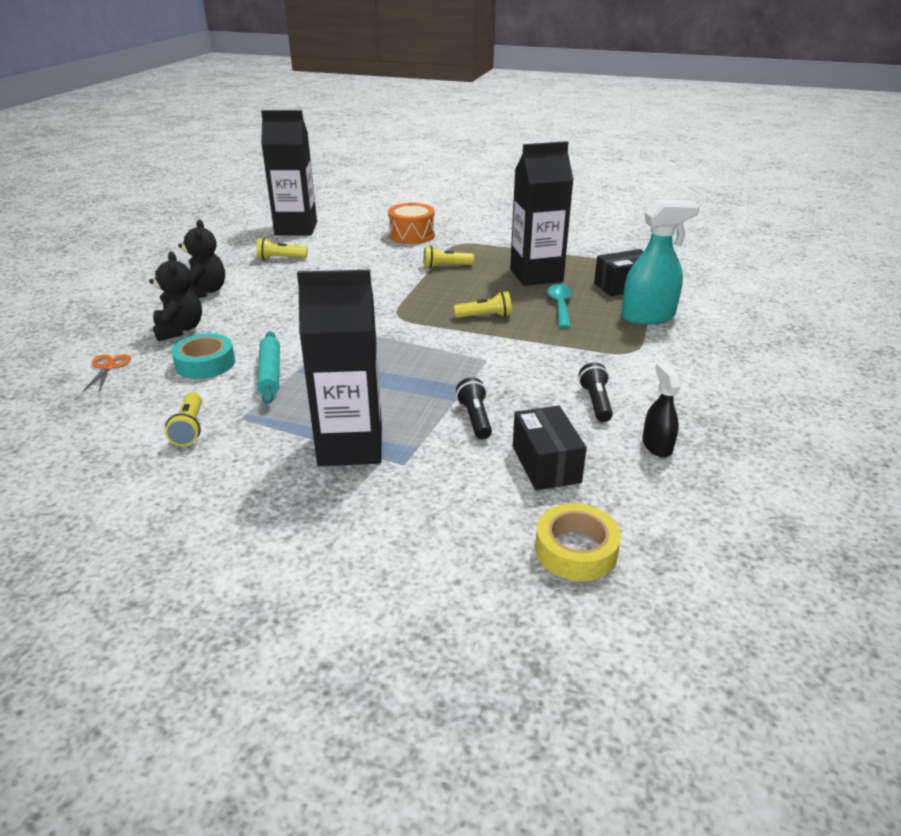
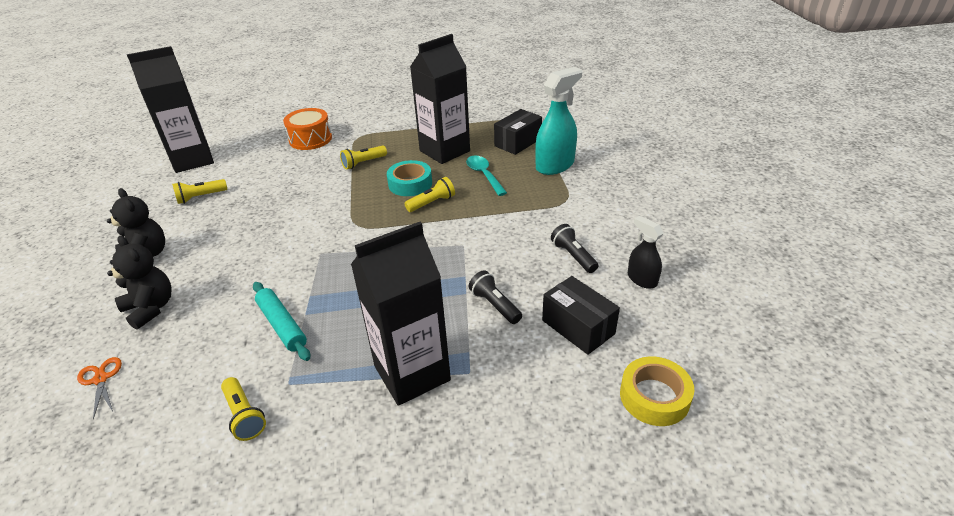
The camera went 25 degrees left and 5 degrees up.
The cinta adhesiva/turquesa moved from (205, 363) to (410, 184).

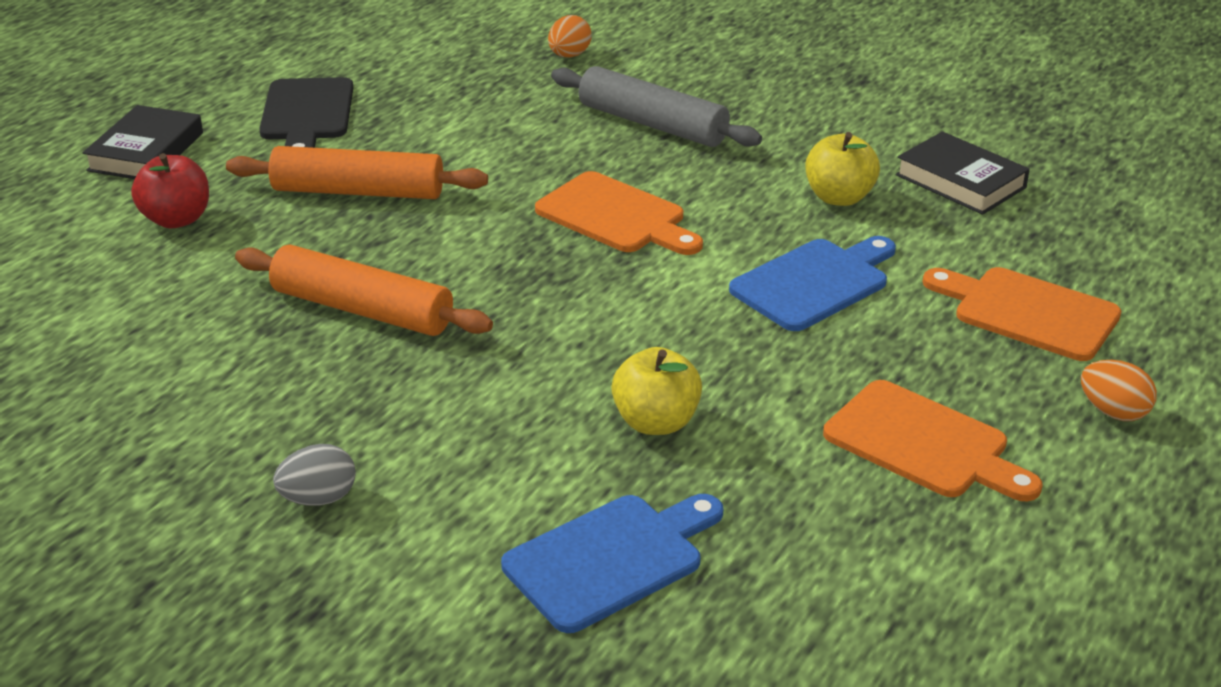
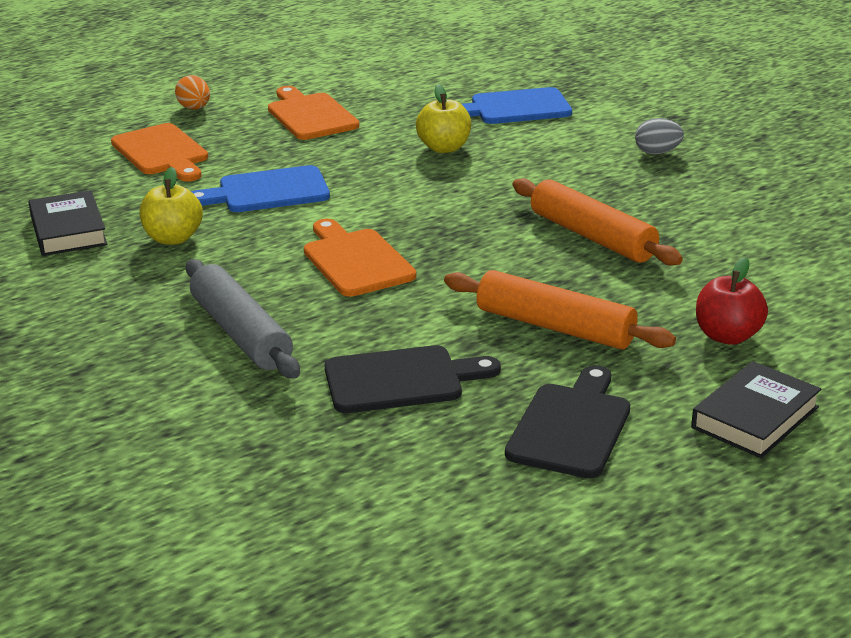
The camera went 155 degrees left and 5 degrees down.
The huevo/naranja at (569, 55) disappeared.
The tabla de cortar/negro at (401, 380) appeared.

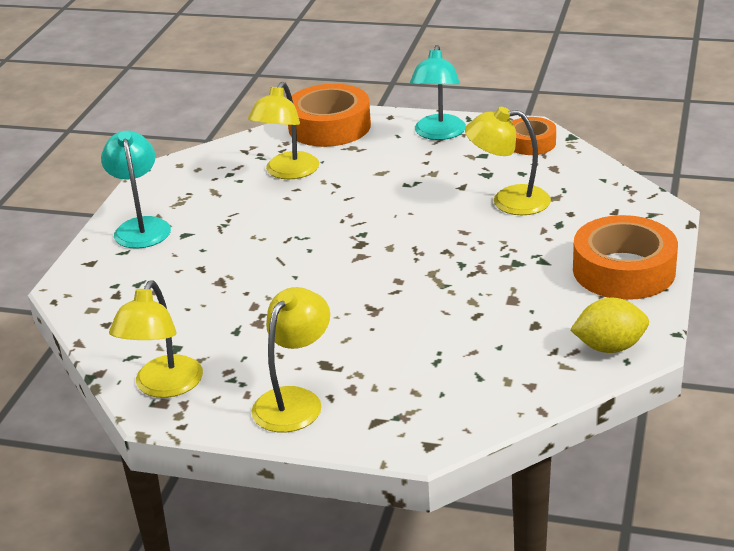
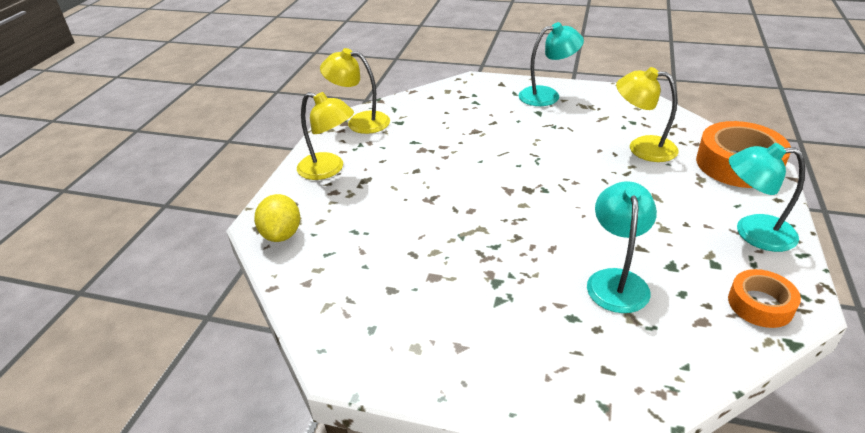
The camera went 90 degrees right and 5 degrees up.
The lámpara/amarillo at (508, 201) became the lámpara/turquesa at (616, 280).
The cinta adhesiva/naranja at (623, 270) disappeared.
The limón/amarillo moved from (609, 347) to (282, 234).

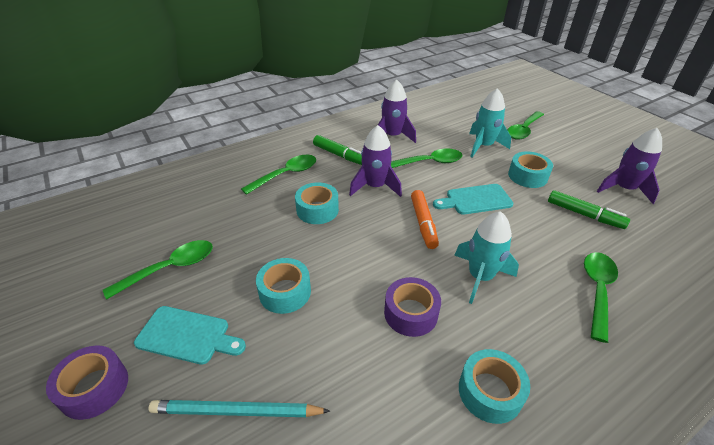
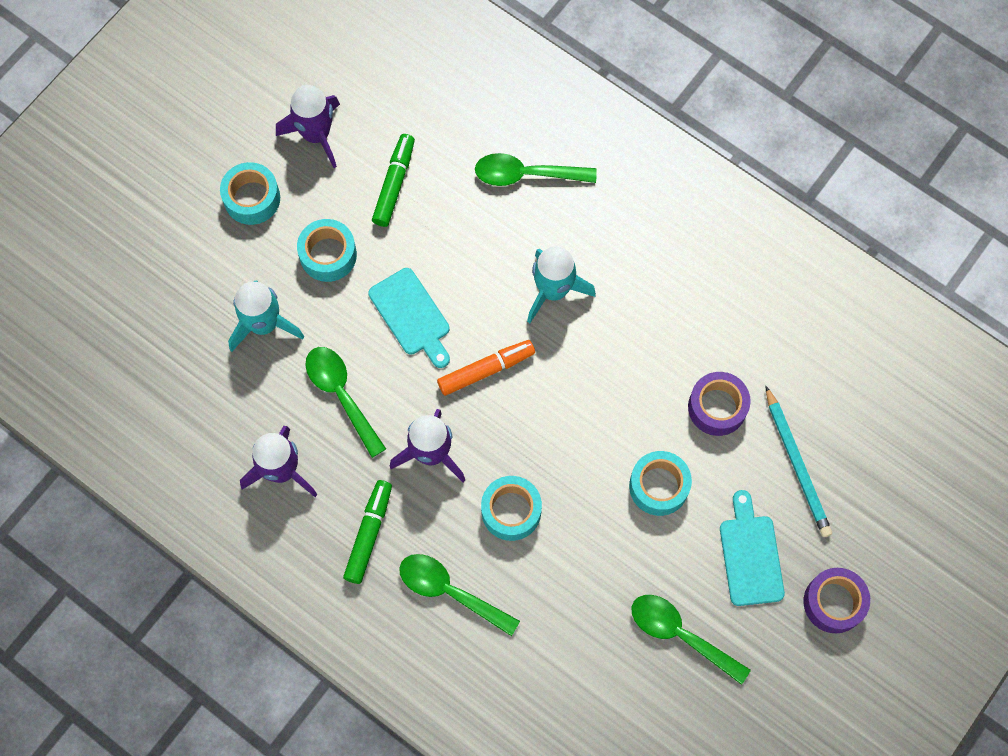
The camera went 110 degrees left and 30 degrees up.
The cuchara/verde at (523, 130) disappeared.
The cinta adhesiva/morado moved from (411, 313) to (717, 407).
The cinta adhesiva/turquesa moved from (490, 392) to (252, 198).

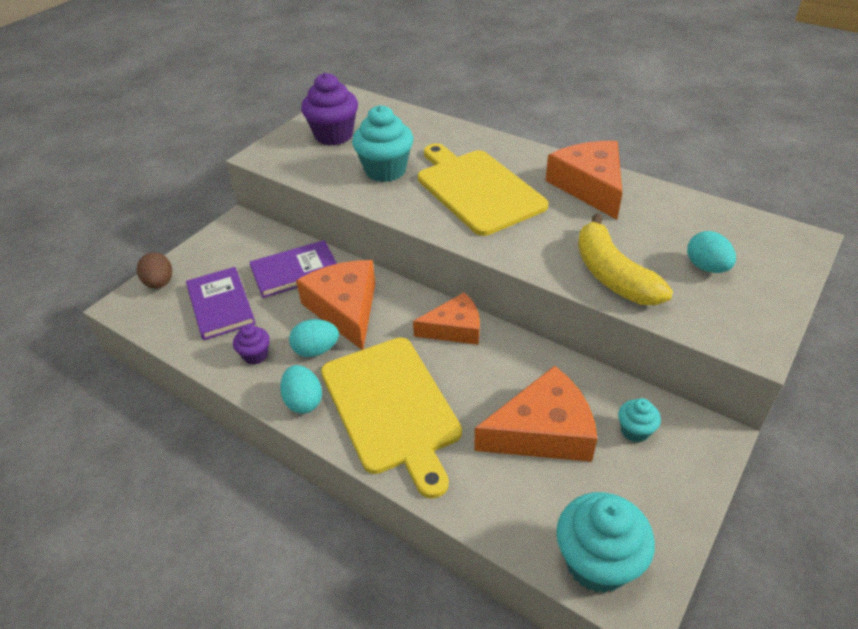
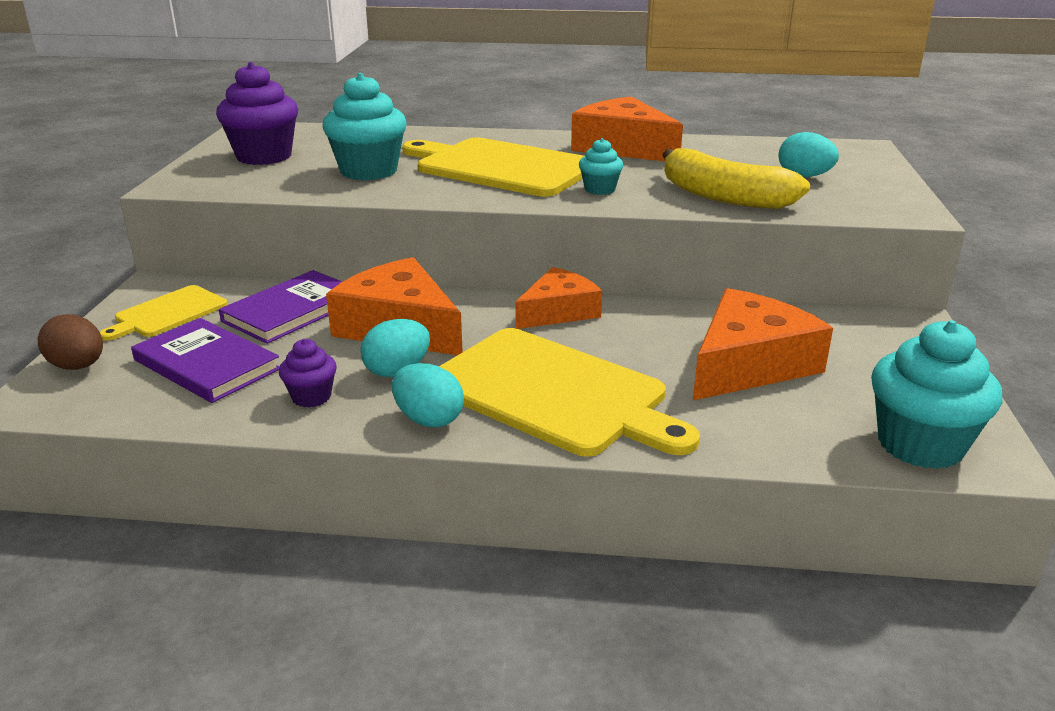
The camera went 30 degrees left and 15 degrees down.
The magdalena/turquesa moved from (635, 431) to (600, 189).
The tabla de cortar/amarillo at (168, 313) appeared.

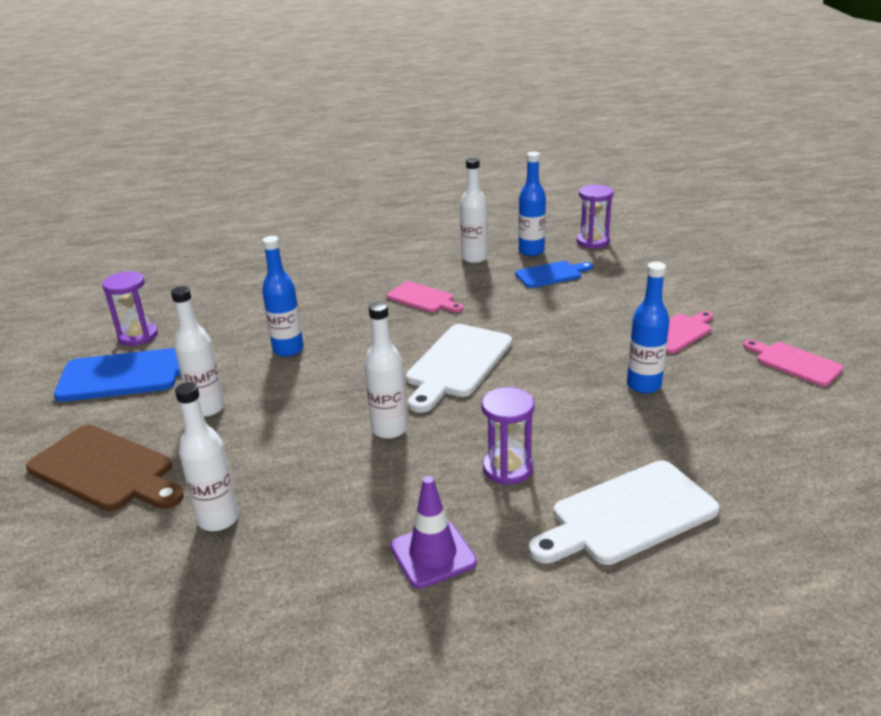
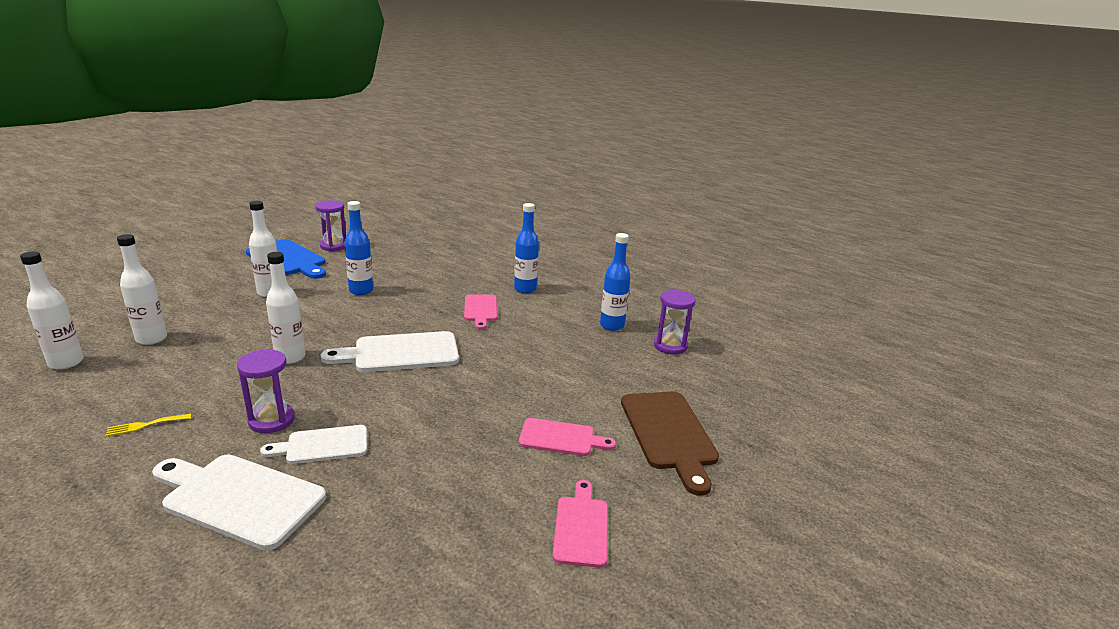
The camera went 45 degrees right and 5 degrees down.
The botella/blanco moved from (474, 258) to (66, 363).
The tabla de cortar/azul at (551, 274) disappeared.
The botella/azul moved from (643, 385) to (525, 289).
The tabla de cortar/marrón moved from (105, 470) to (669, 434).
The cono de tráfico/morado at (433, 554) was replaced by the tenedor/amarillo at (145, 425).
The tabla de cortar/blanco at (322, 445) appeared.

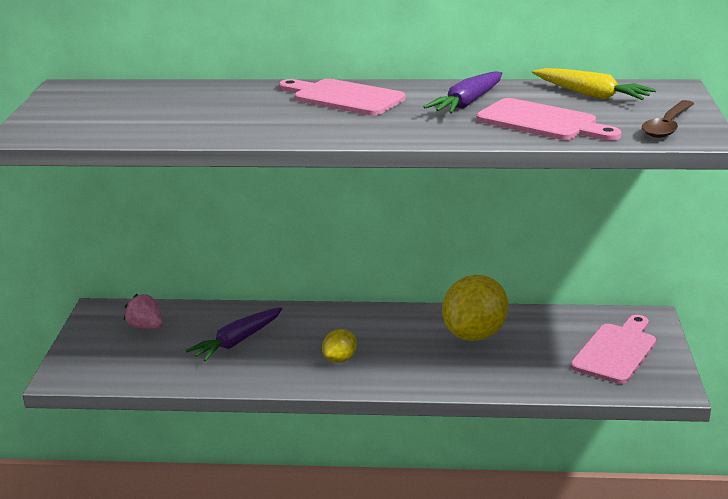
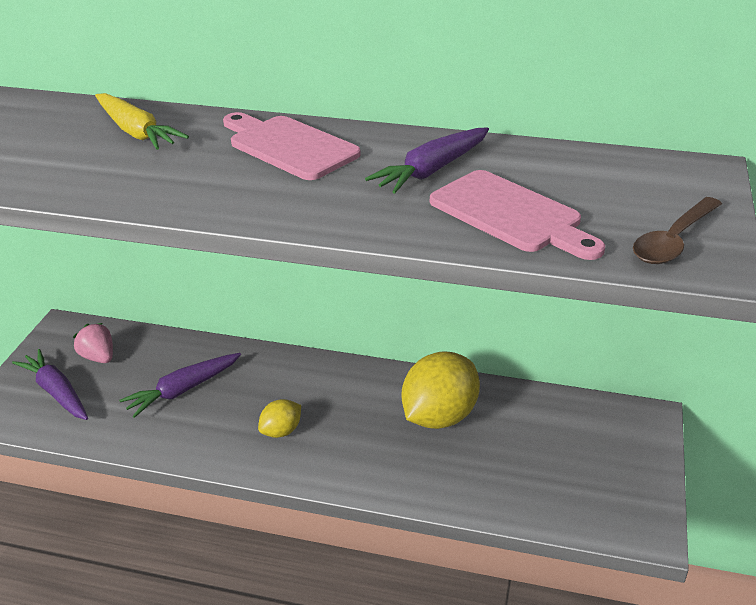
The camera went 10 degrees right and 10 degrees up.
The zanahoria/amarillo moved from (591, 95) to (136, 132).
The tabla de cortar/rosa at (616, 351) disappeared.
The zanahoria/morado at (56, 392) appeared.

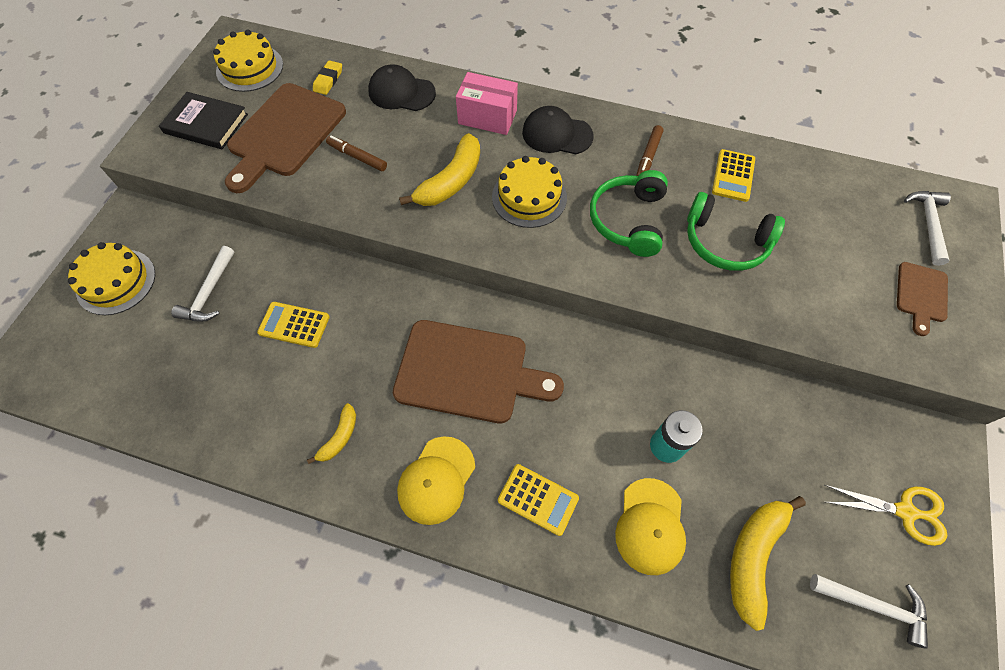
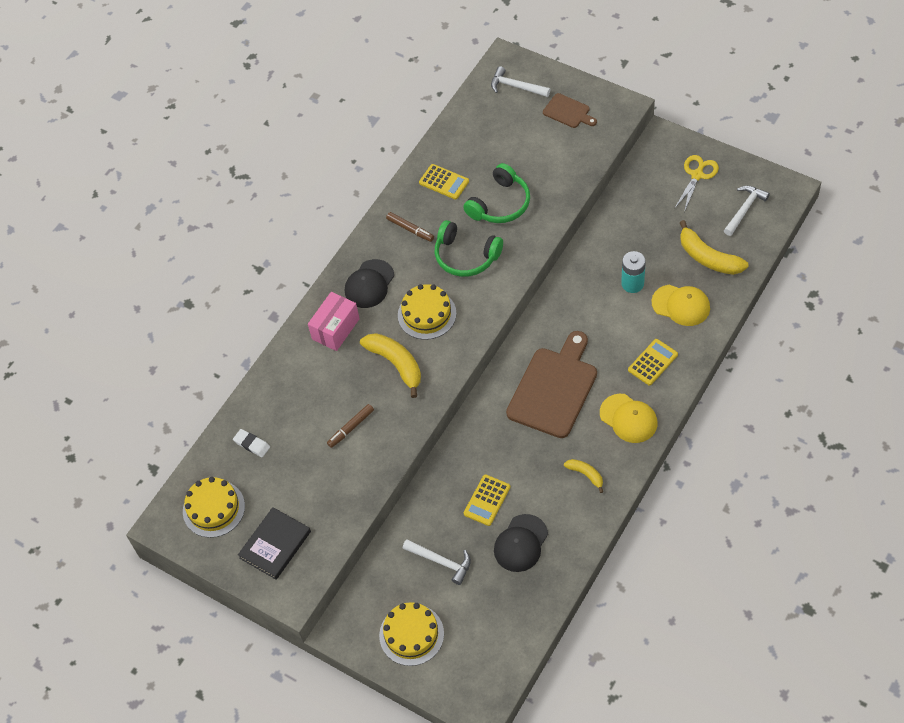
The camera went 70 degrees left and 5 degrees down.
The goma de borrar/amarillo at (328, 80) became the goma de borrar/blanco at (252, 444).
The gorra/negro moved from (401, 92) to (521, 543).
The tabla de cortar/marrón at (284, 134) disappeared.

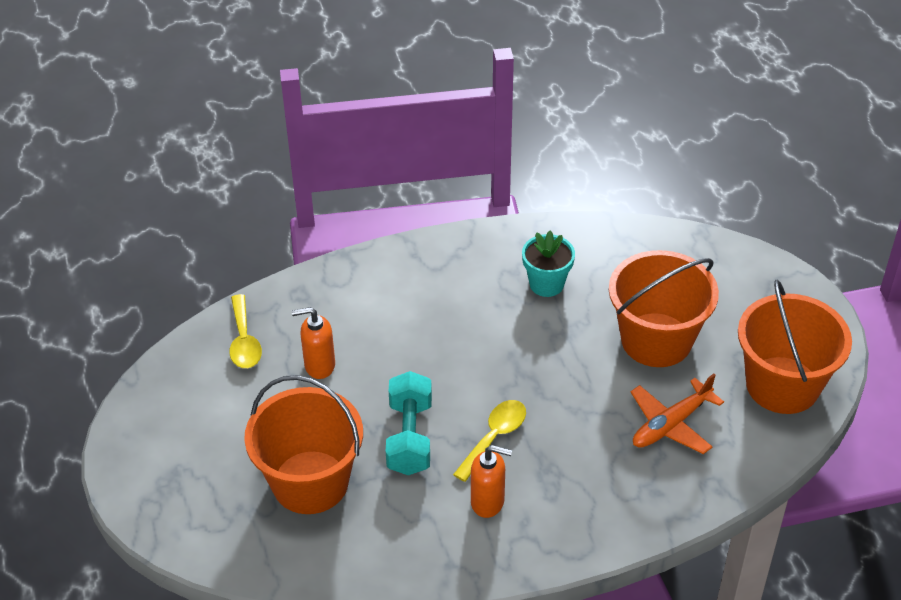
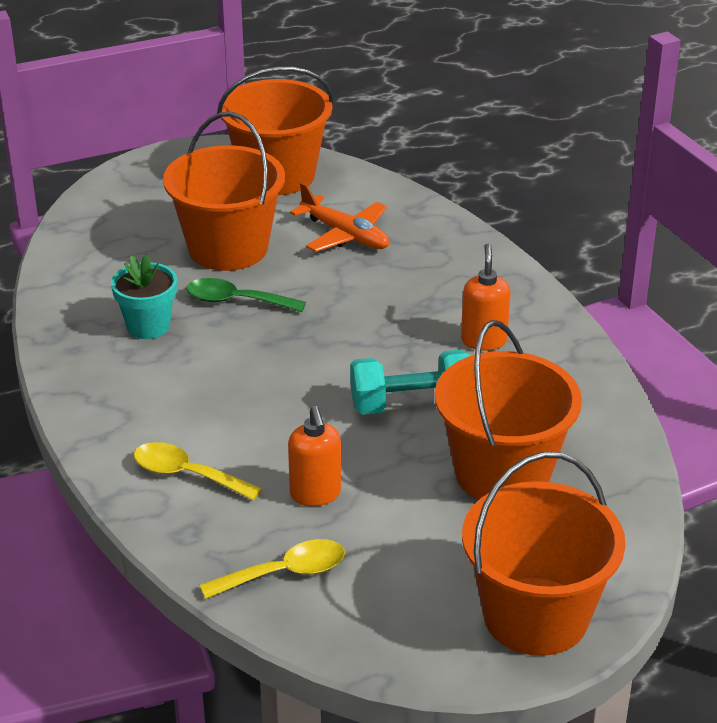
The camera went 100 degrees left and 10 degrees down.
The cuchara/amarillo moved from (494, 437) to (187, 474).
The cuchara/verde at (236, 301) appeared.
The balde/naranja at (535, 616) appeared.

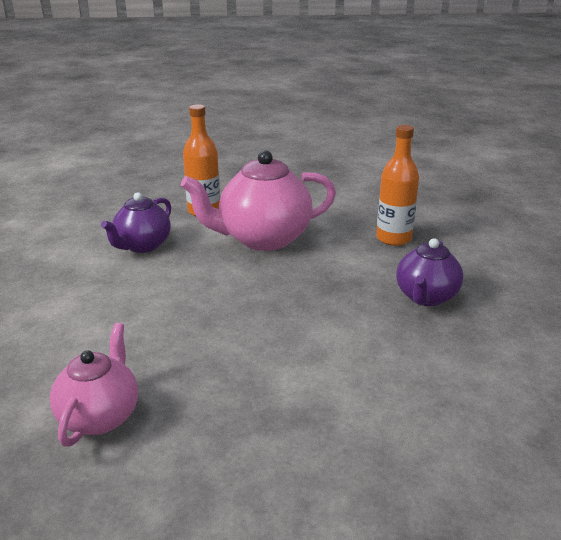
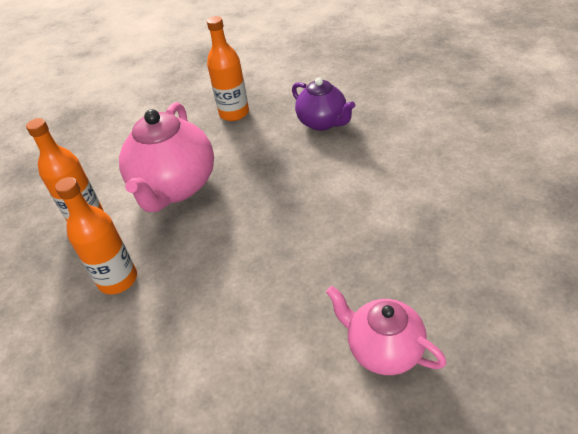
The camera went 60 degrees left and 15 degrees up.
The tetera/morado at (142, 246) was replaced by the botella/naranja at (118, 279).

